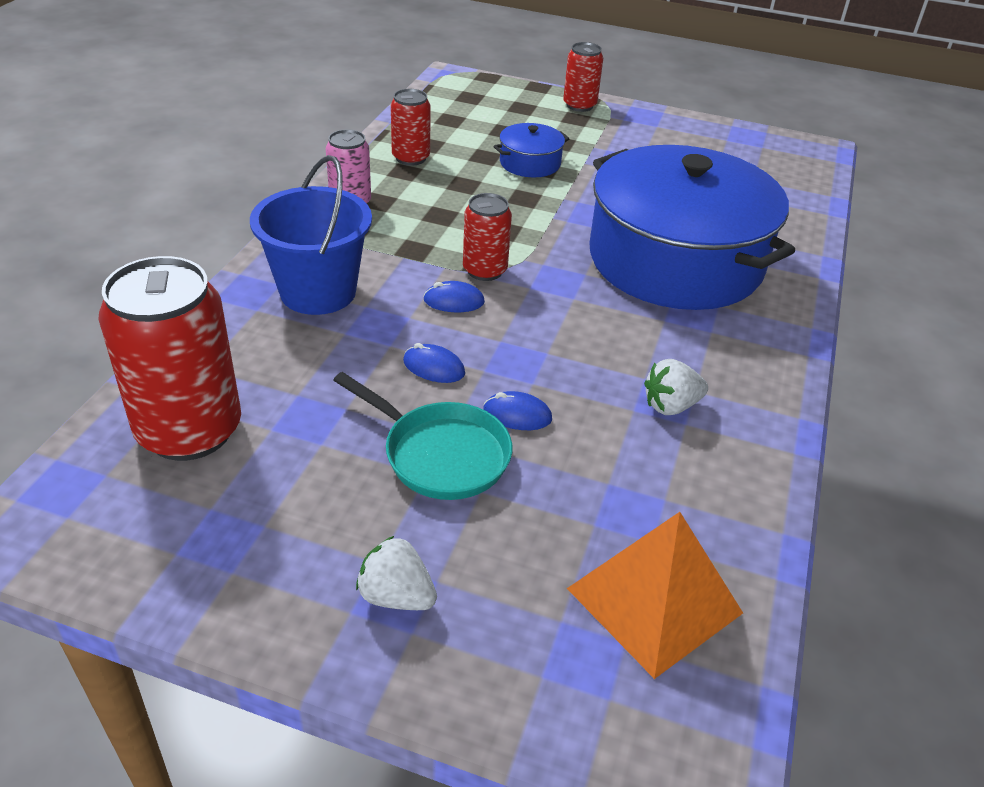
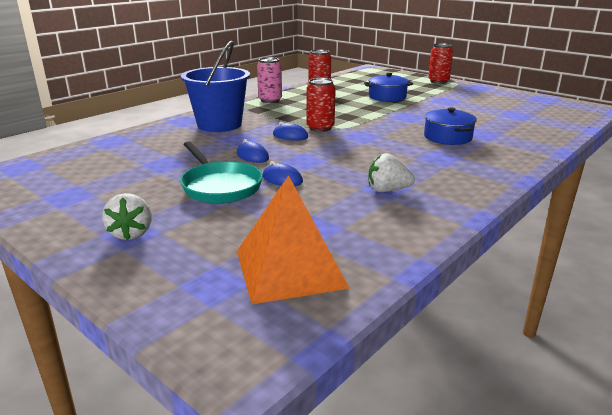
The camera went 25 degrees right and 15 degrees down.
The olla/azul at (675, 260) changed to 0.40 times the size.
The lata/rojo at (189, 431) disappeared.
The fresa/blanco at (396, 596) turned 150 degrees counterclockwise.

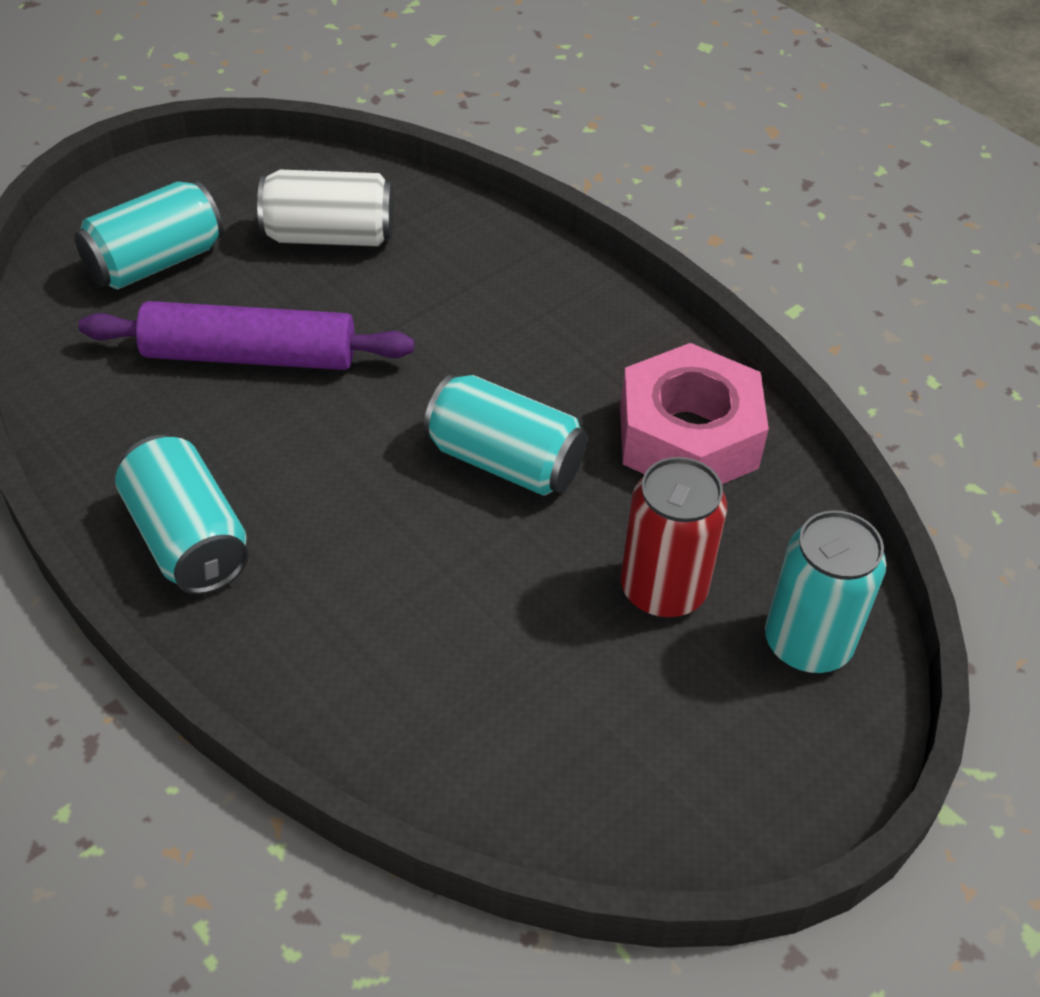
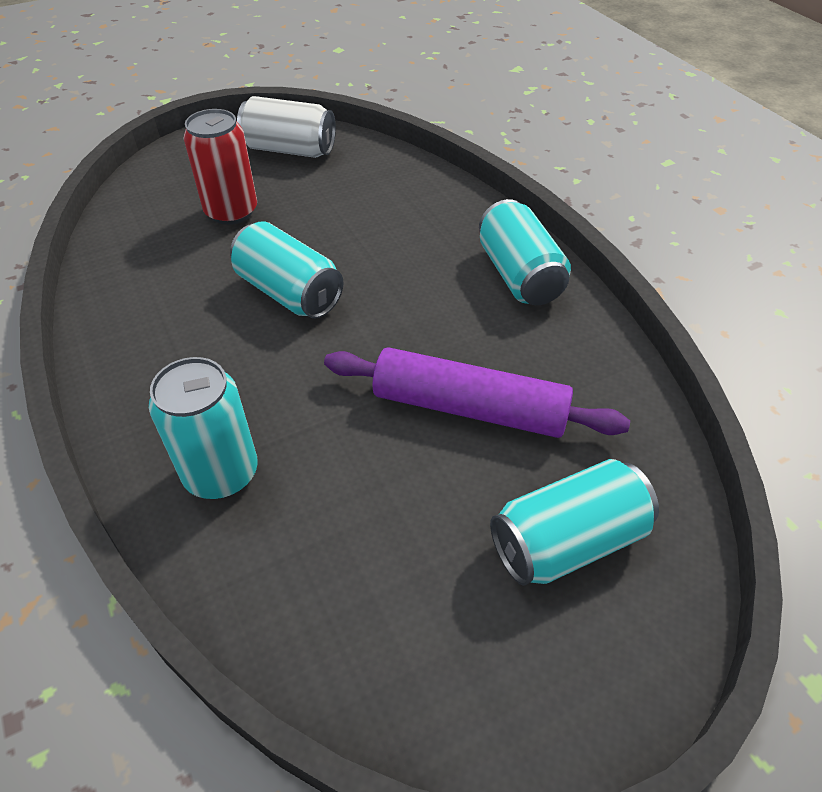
The camera went 165 degrees left and 0 degrees up.
The lata/blanco moved from (330, 236) to (290, 149).
The tuerca/rosa at (688, 437) disappeared.
The lata/turquesa moved from (807, 643) to (221, 473).

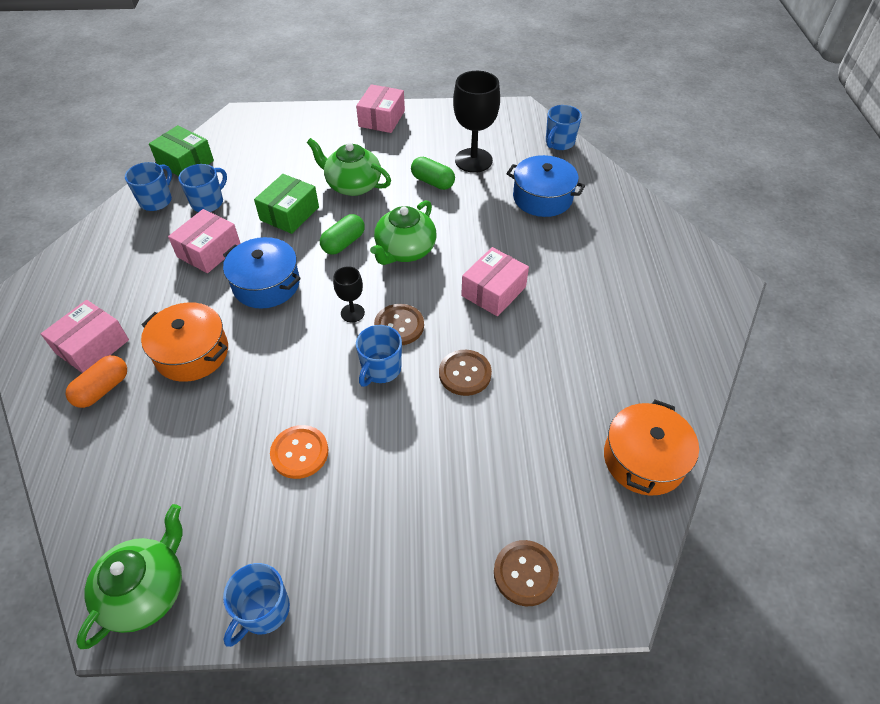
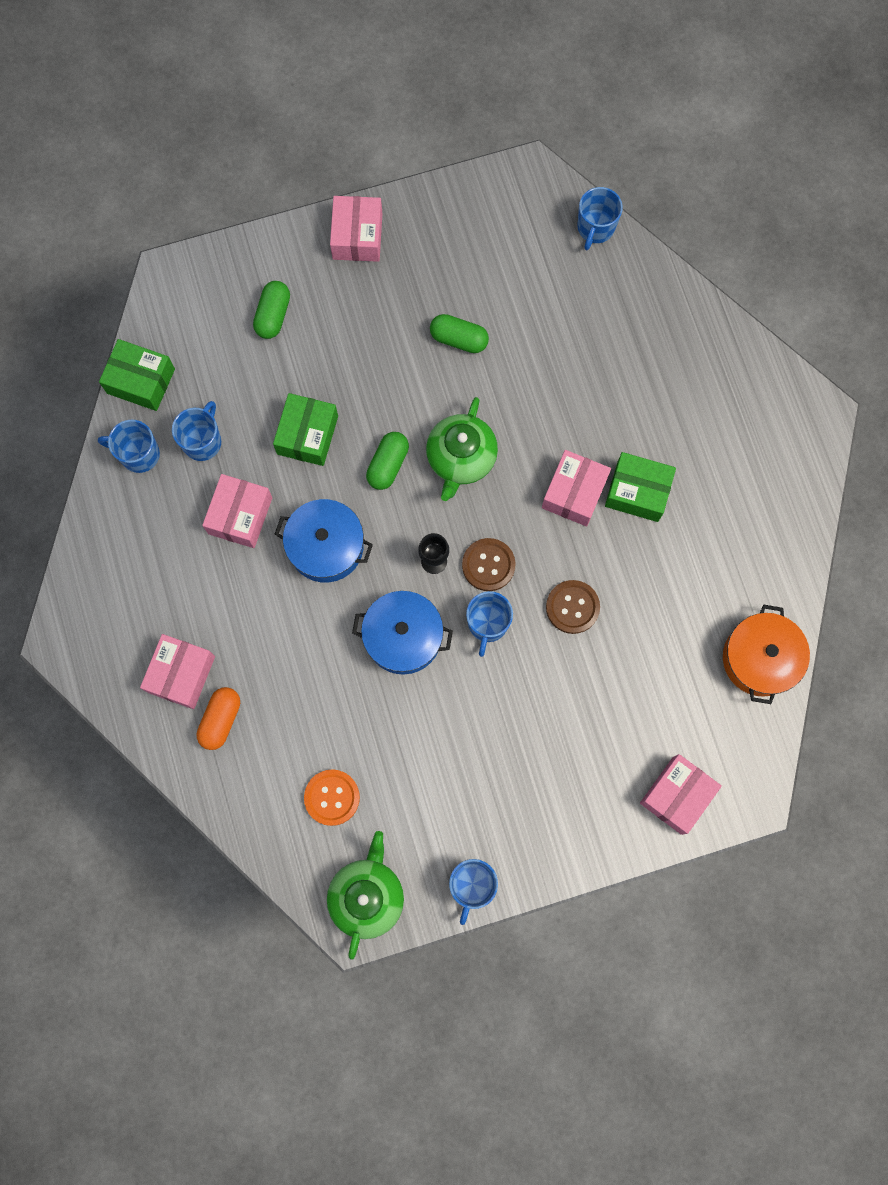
The camera went 15 degrees left and 25 degrees up.
The copa/negro at (473, 160) disappeared.
The tetera/verde at (353, 185) disappeared.
The olla/azul moved from (542, 198) to (403, 637).
The taza/azul at (156, 200) turned 90 degrees counterclockwise.
The olla/naranja at (192, 353) disappeared.
The botón/naranja moved from (299, 453) to (332, 797).
The botón/marrón at (525, 573) was replaced by the caja/rosa at (677, 795).
The cápsula/verde at (273, 315) appeared.
The caja/verde at (637, 492) appeared.

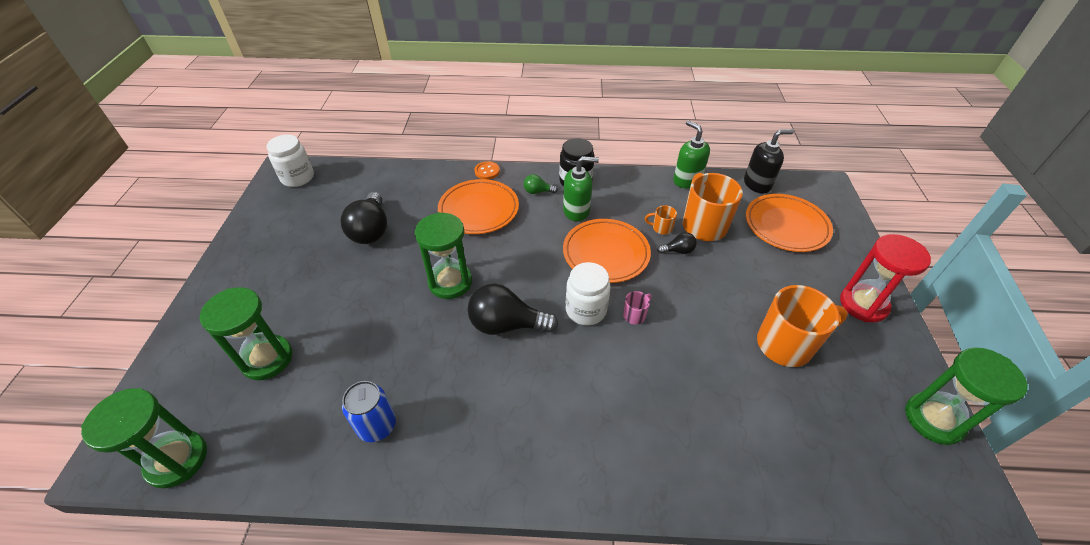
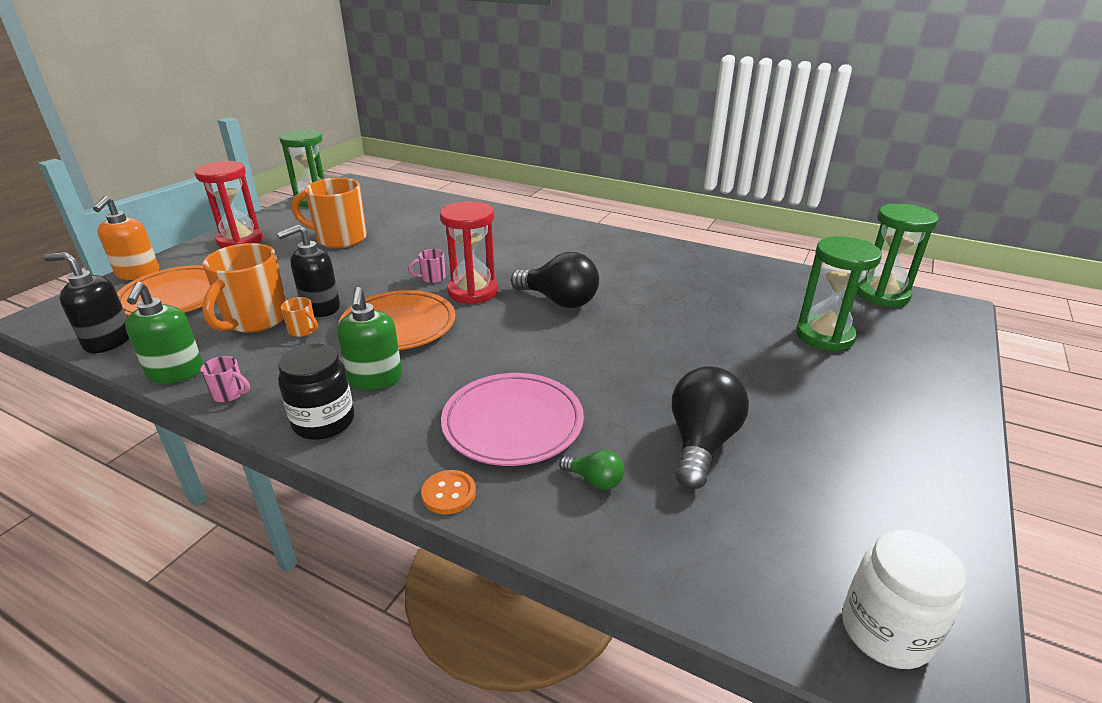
The camera went 155 degrees left and 15 degrees down.
The dispensador de jabón/verde at (576, 211) turned 120 degrees counterclockwise.
The bombilla/verde moved from (537, 191) to (595, 480).
The plato/naranja at (479, 210) became the plato/rosa at (513, 423).
The reloj de arena/verde at (450, 282) disappeared.
The bombilla/negro at (678, 251) was replaced by the dispensador de jabón/negro at (320, 308).
The tarro/blanco at (586, 310) was replaced by the reloj de arena/rojo at (473, 292).
The lata/azul at (377, 426) disappeared.
The dispensador de jabón/naranja at (138, 273) appeared.
The taza/rosa at (230, 394) appeared.

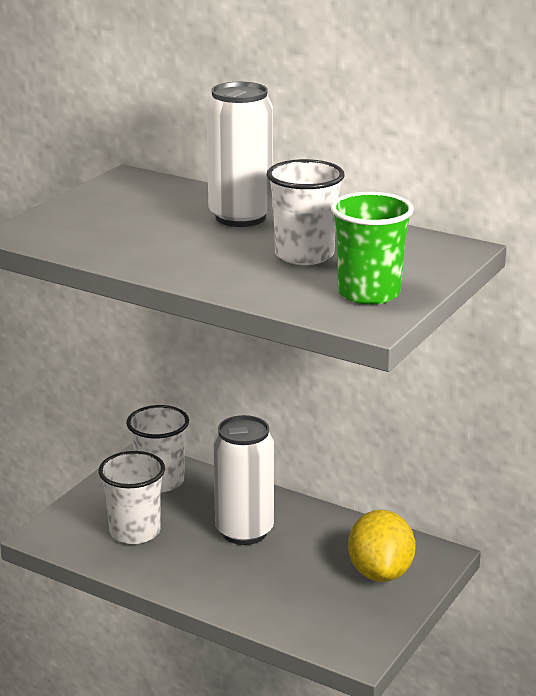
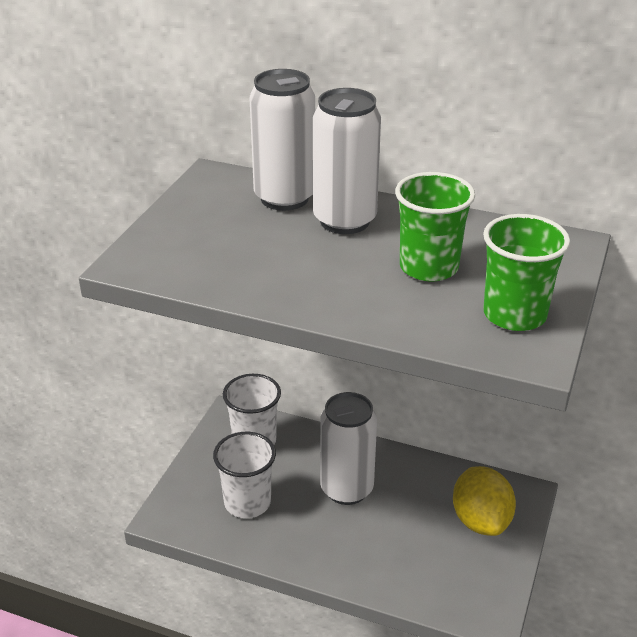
The camera went 10 degrees left and 10 degrees up.
The vaso/blanco at (304, 255) became the vaso/verde at (428, 267).
The lata/blanco at (284, 198) appeared.

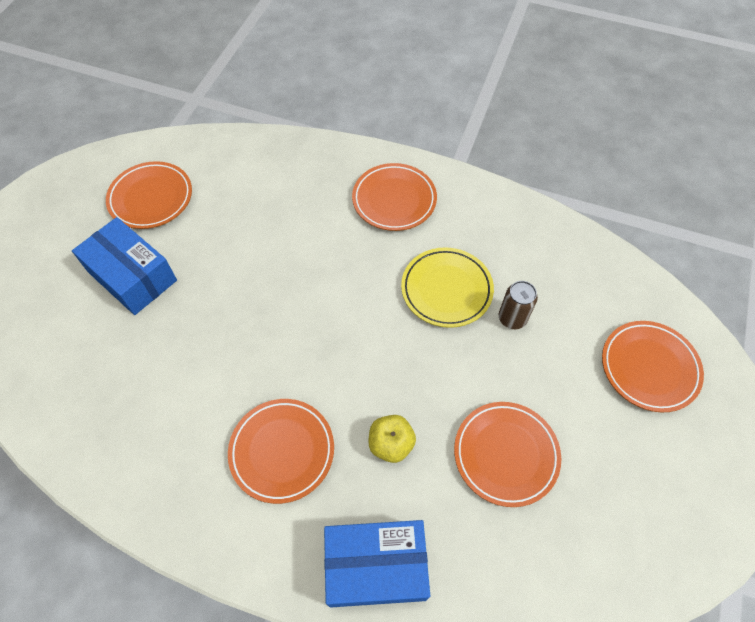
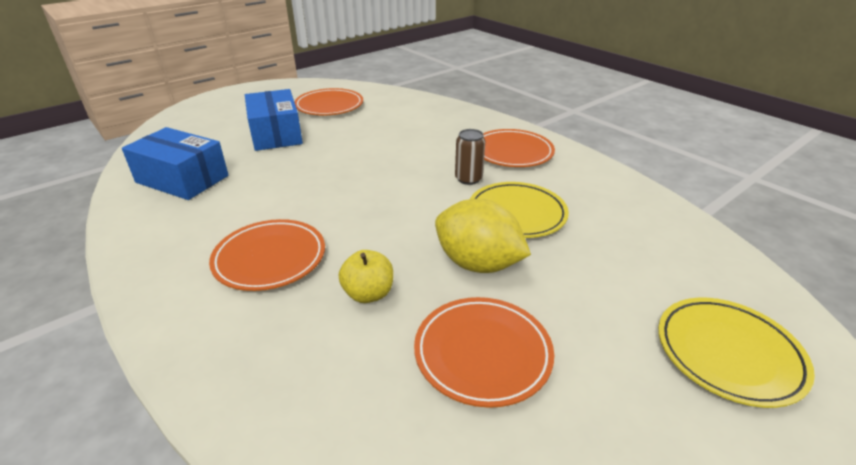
The camera went 30 degrees right and 25 degrees down.
The lata/marrón moved from (512, 318) to (468, 179).
The plato/naranja at (649, 368) became the plato/amarillo at (728, 354).
The caja/azul moved from (376, 567) to (182, 179).
The limón/amarillo at (478, 264) appeared.

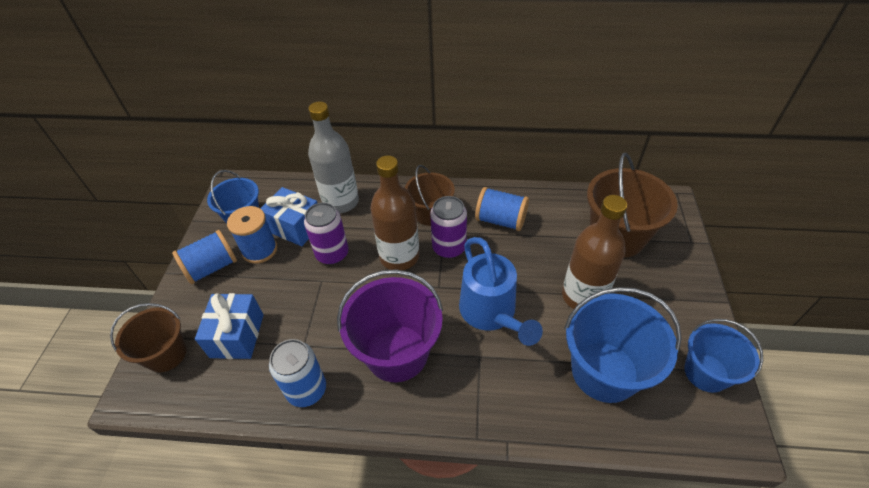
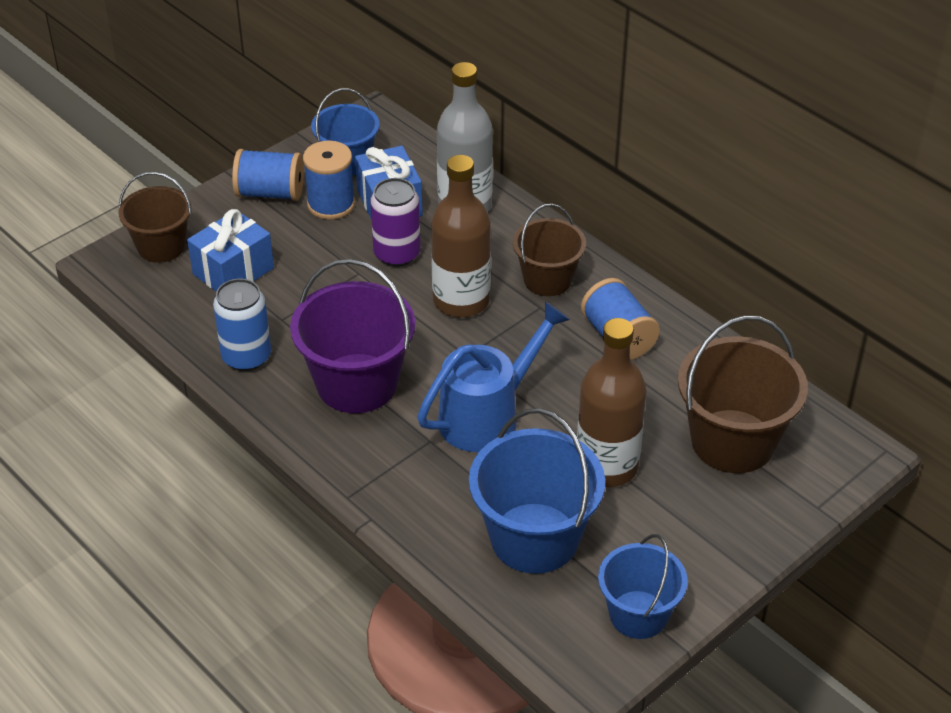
The camera went 40 degrees right and 5 degrees down.
The lata/morado at (449, 247) disappeared.
The regadera/azul at (491, 314) turned 150 degrees counterclockwise.

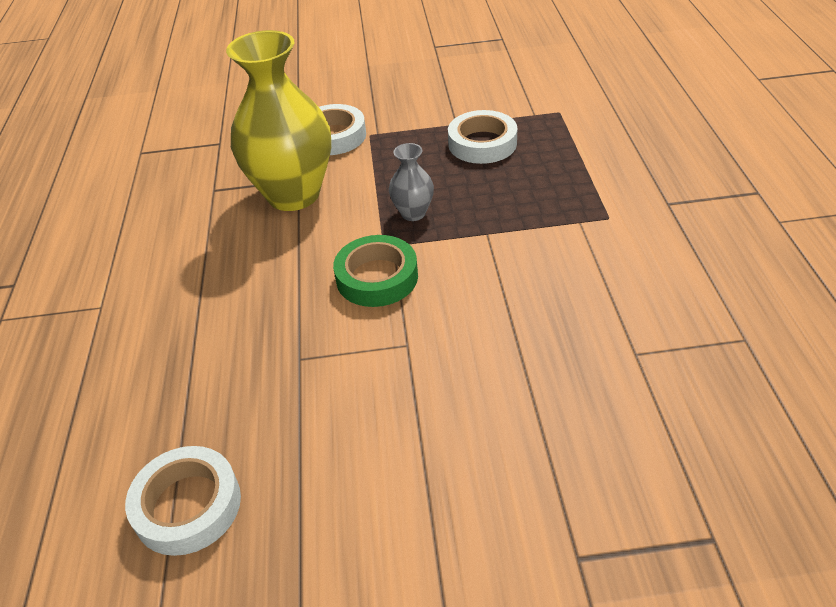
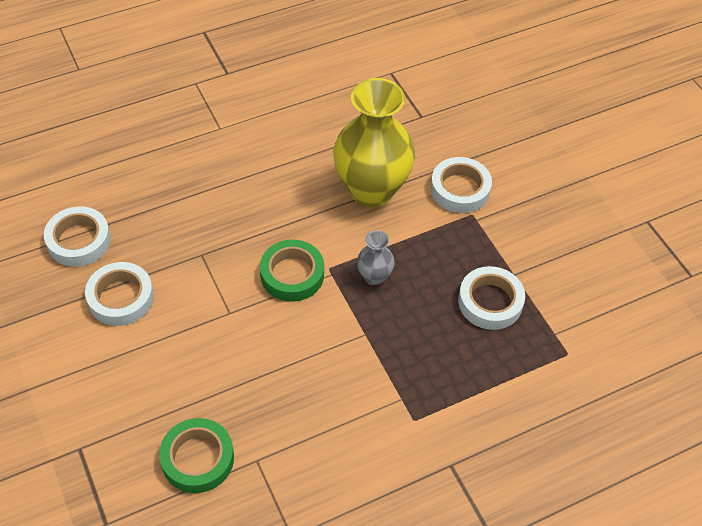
The camera went 65 degrees right and 10 degrees up.
The cinta adhesiva/blanco at (121, 298) appeared.
The cinta adhesiva/verde at (198, 459) appeared.

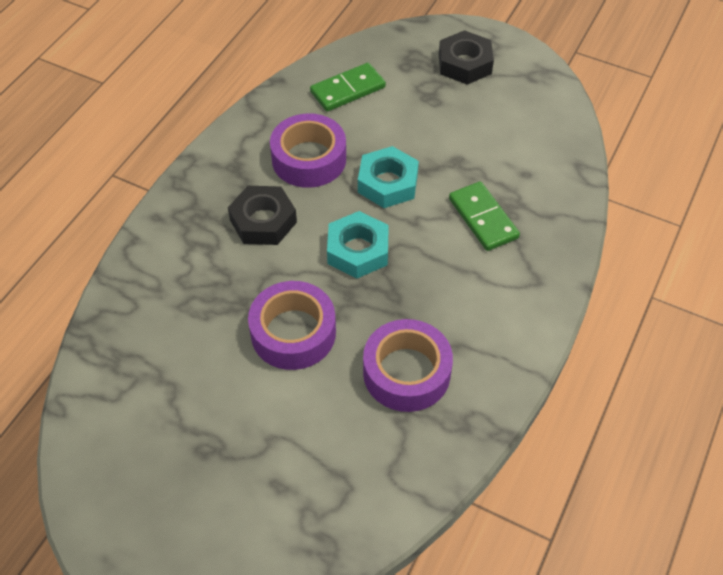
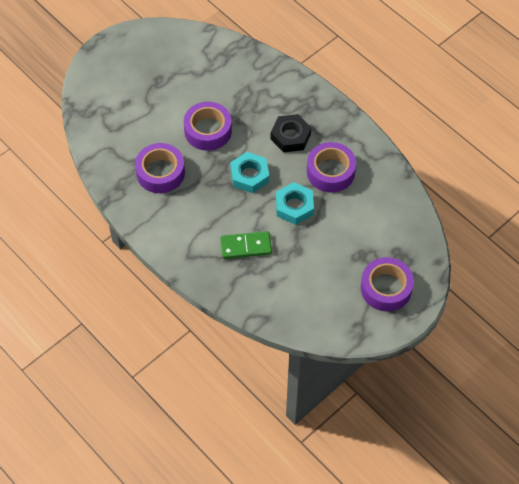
The camera went 110 degrees right and 5 degrees up.
The tuerca/negro at (465, 64) was replaced by the cinta adhesiva/morado at (386, 288).
The ficha de dominó/verde at (347, 90) disappeared.

